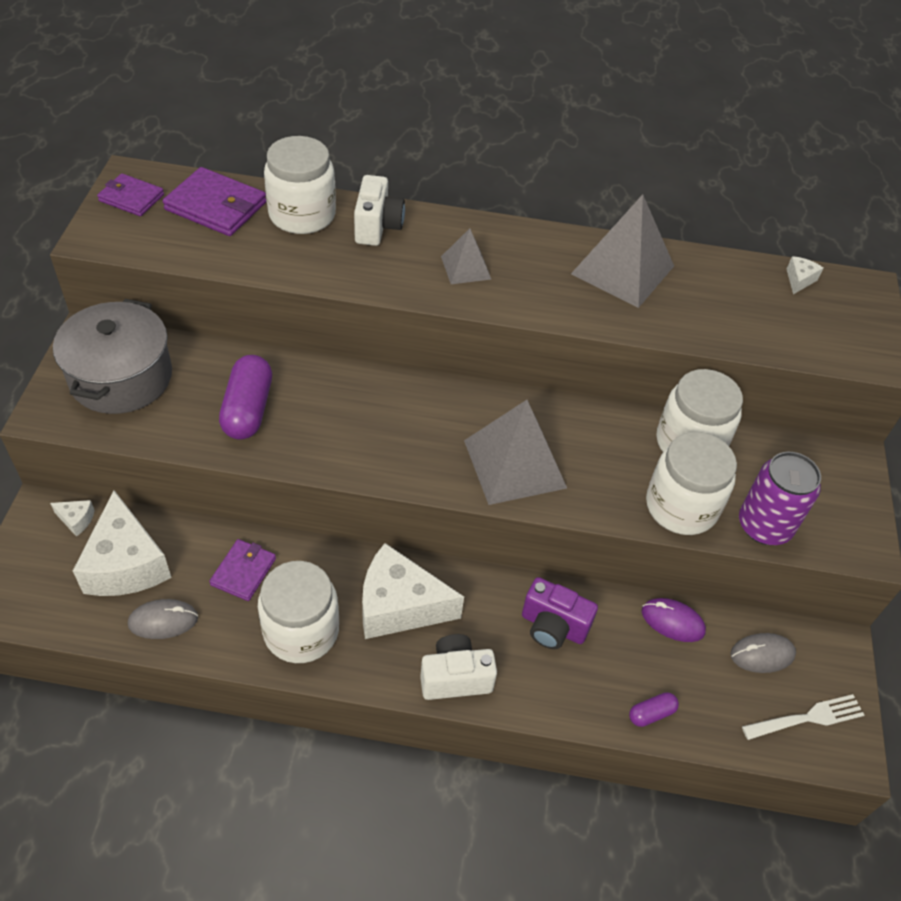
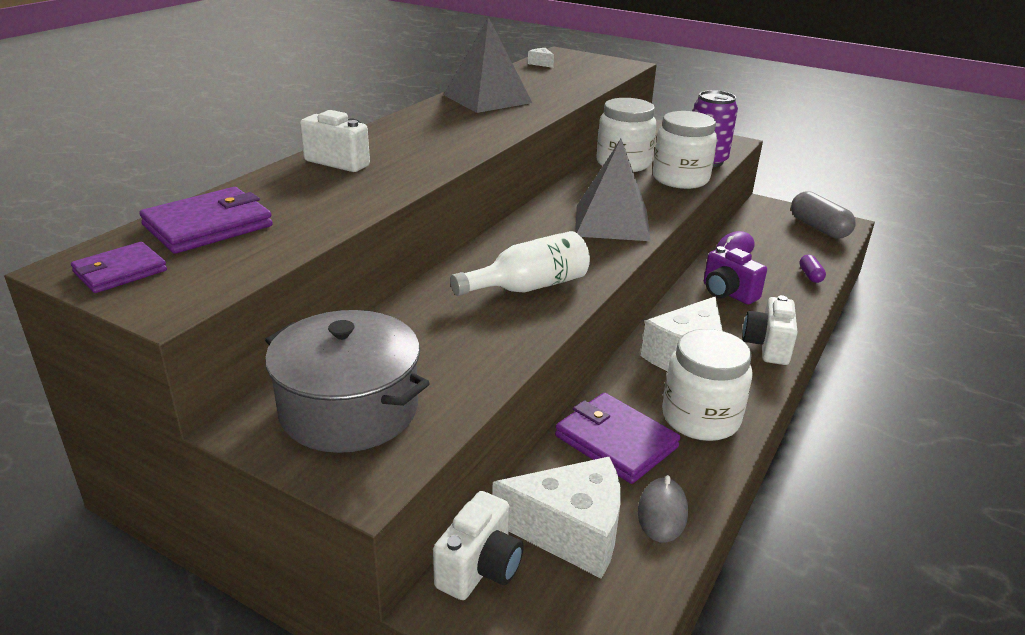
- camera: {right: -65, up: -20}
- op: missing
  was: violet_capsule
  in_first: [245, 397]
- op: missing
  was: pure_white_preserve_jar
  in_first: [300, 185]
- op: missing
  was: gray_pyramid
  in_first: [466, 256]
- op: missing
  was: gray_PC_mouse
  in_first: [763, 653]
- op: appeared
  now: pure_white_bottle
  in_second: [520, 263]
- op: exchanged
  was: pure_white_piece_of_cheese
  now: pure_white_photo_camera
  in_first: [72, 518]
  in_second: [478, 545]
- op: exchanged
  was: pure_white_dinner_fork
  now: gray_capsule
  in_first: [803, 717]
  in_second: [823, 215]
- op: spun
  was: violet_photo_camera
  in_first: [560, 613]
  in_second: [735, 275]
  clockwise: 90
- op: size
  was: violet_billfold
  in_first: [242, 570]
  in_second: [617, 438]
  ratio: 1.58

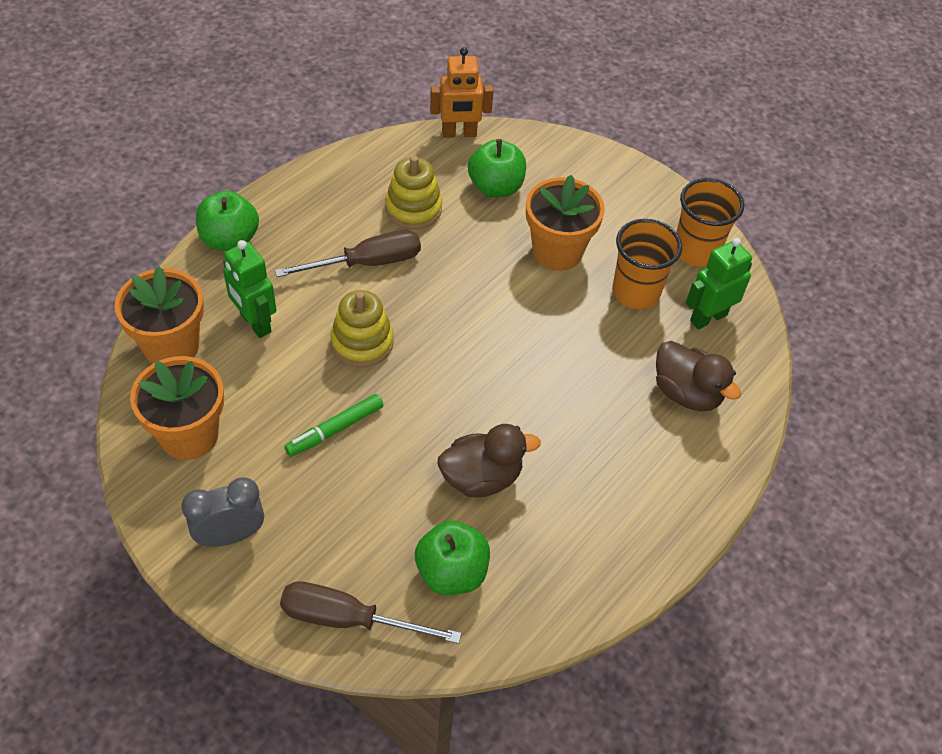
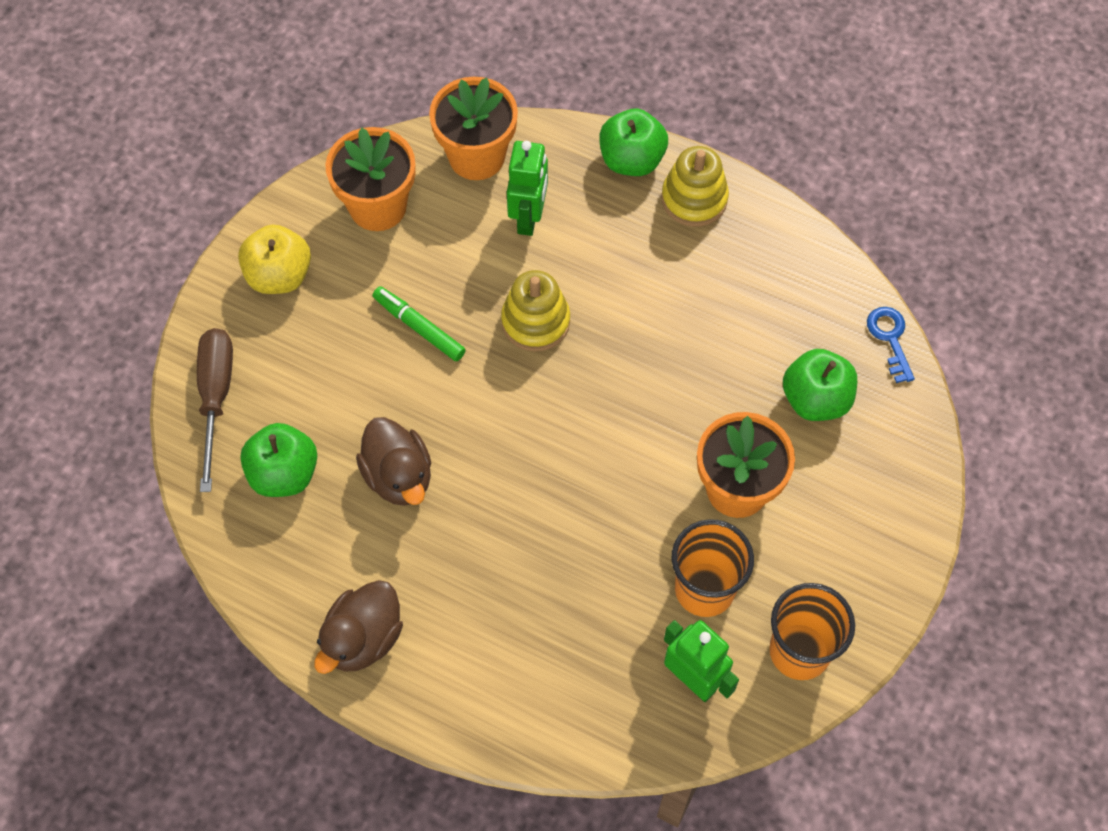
- camera: {right: 80, up: 10}
- op: missing
  was: russet_screwdriver
  in_first: [348, 253]
- op: relocated
  was: yellow_stacking_rings
  in_first: [413, 192]
  in_second: [695, 186]
- op: relocated
  was: russet_duck
  in_first: [698, 376]
  in_second: [358, 627]
- op: exchanged
  was: gray_alarm_clock
  now: yellow_toy_apple
  in_first: [223, 512]
  in_second: [274, 259]
- op: exchanged
  was: bright_orange_toy_robot
  now: cobalt_key
  in_first: [462, 92]
  in_second: [891, 345]
- op: spun
  was: green_toy_robot
  in_first: [249, 289]
  in_second: [527, 188]
  clockwise: 150

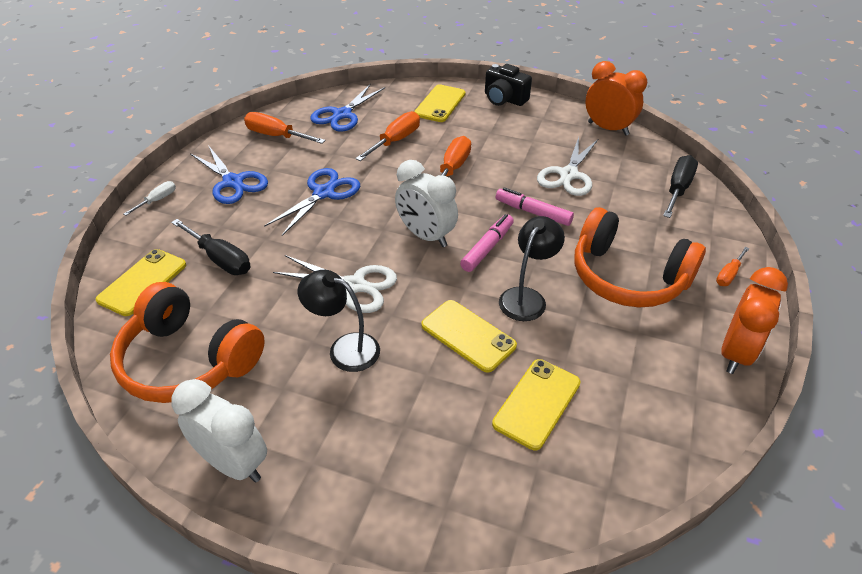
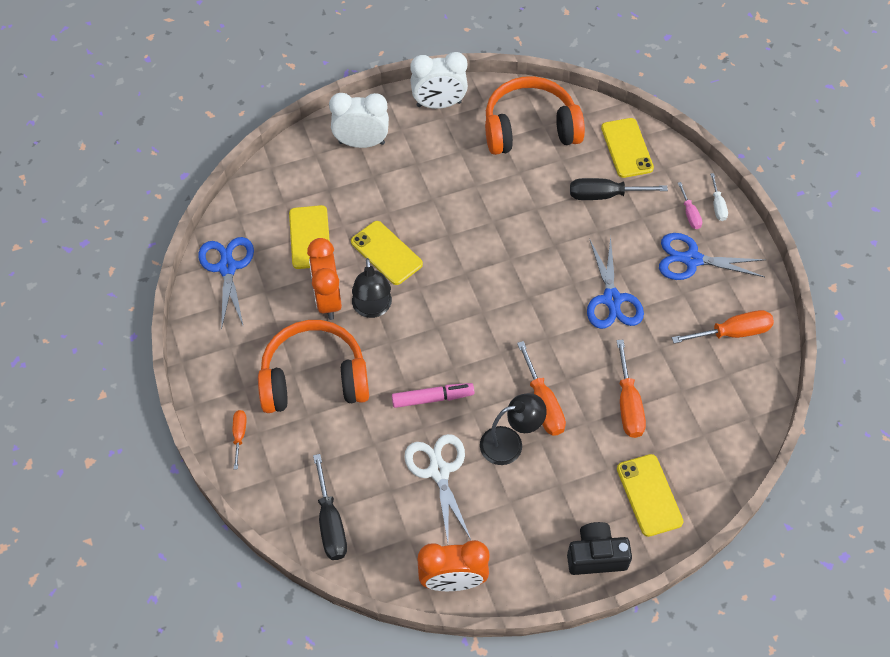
- camera: {right: 140, up: 15}
- op: missing
  was: pure_white_scissors
  in_first: [335, 284]
- op: missing
  was: rosy_marker_pen
  in_first: [487, 243]
- op: appeared
  now: rosy_screwdriver
  in_second: [690, 205]
- op: relocated
  was: ebony_reading_lamp
  in_first: [339, 321]
  in_second: [513, 429]
- op: relocated
  was: cobalt_scissors
  in_first: [347, 108]
  in_second: [226, 283]
- op: relocated
  was: pure_white_alarm_clock
  in_first: [426, 203]
  in_second: [359, 120]
- op: relocated
  was: bright_orange_alarm_clock
  in_first: [754, 320]
  in_second: [324, 279]
- op: spun
  was: yellow_smartphone
  in_first: [469, 336]
  in_second: [387, 253]
  clockwise: 45

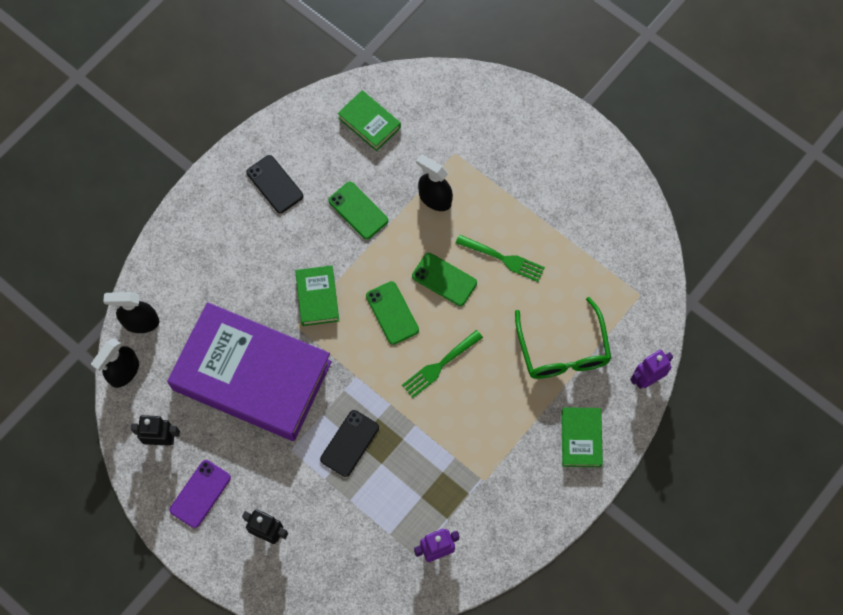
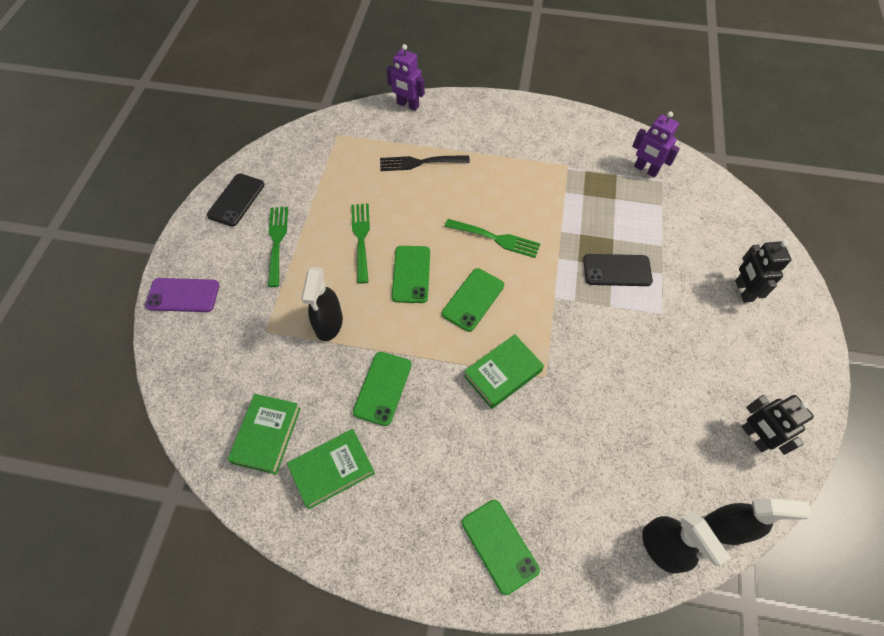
- camera: {right: -120, up: -10}
- op: missing
  was: violet_hardback
  in_first: [249, 371]
- op: appeared
  now: green_dinner_fork
  in_second: [278, 247]
- op: appeared
  now: green_smartphone
  in_second: [501, 547]
- op: relocated
  was: violet_smartphone
  in_first: [200, 494]
  in_second: [182, 295]
- op: relocated
  was: ebony_smartphone
  in_first: [274, 184]
  in_second: [236, 200]
- op: relocated
  was: green_hardback
  in_first: [582, 437]
  in_second: [331, 469]
- op: exchanged
  was: green_eyeglasses
  now: ebony_dinner_fork
  in_first: [563, 338]
  in_second: [425, 163]

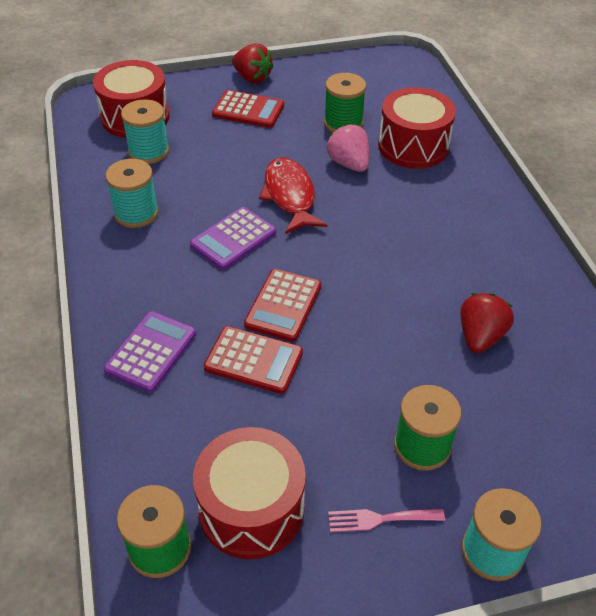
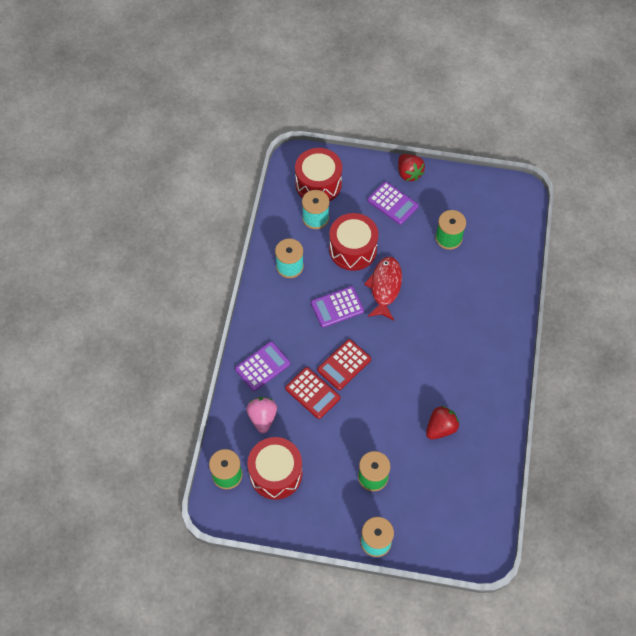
- camera: {right: 25, up: 15}
- op: missing
  was: rosy_dinner_fork
  in_first: [386, 520]
- op: relocated
  was: rosy_toy_strawberry
  in_first: [348, 148]
  in_second: [261, 415]
- op: relocated
  was: crimson_snare_drum
  in_first: [417, 128]
  in_second: [353, 242]
- op: colour
  was: crimson_calculator
  now: violet_calculator
  in_first: [248, 109]
  in_second: [393, 203]

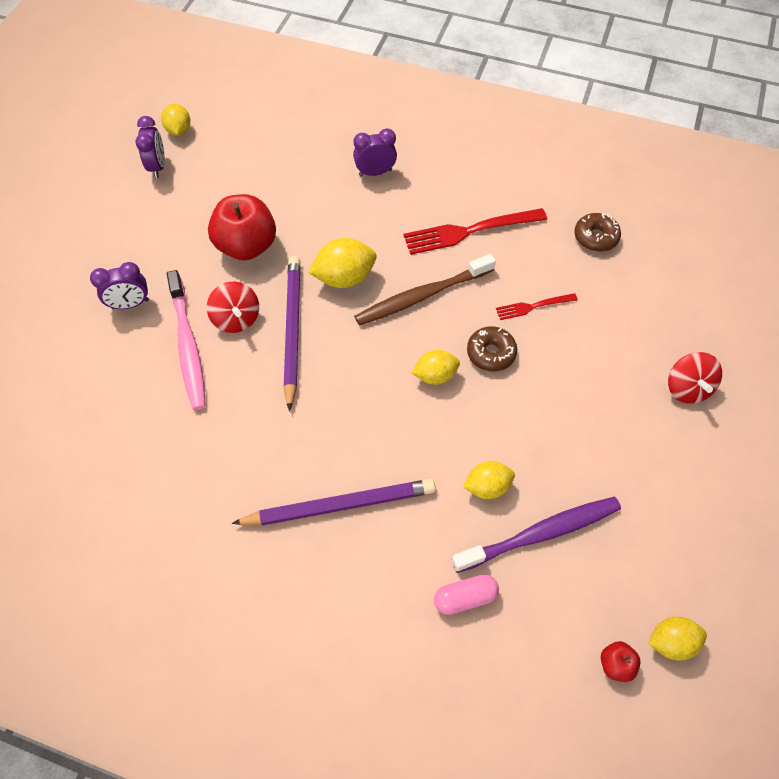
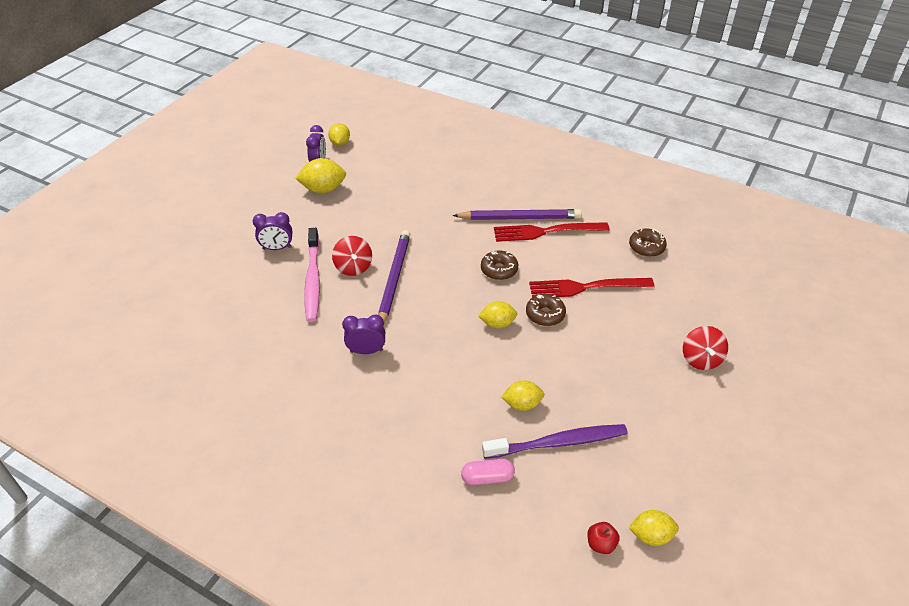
- camera: {right: 10, up: -15}
- op: missing
  was: crimson_toy_apple
  in_first: [242, 227]
- op: relocated
  was: violet_lead_pencil
  in_first: [334, 502]
  in_second: [517, 214]
- op: relocated
  was: yellow_lemon
  in_first: [342, 263]
  in_second: [320, 175]
- op: relocated
  was: violet_alarm_clock
  in_first: [375, 152]
  in_second: [363, 334]
- op: exchanged
  was: russet_toothbrush
  now: russet_glazed_donut
  in_first: [425, 290]
  in_second: [499, 265]
- op: size
  was: crimson_dinner_fork
  in_first: [537, 306]
  in_second: [591, 287]
  ratio: 1.86

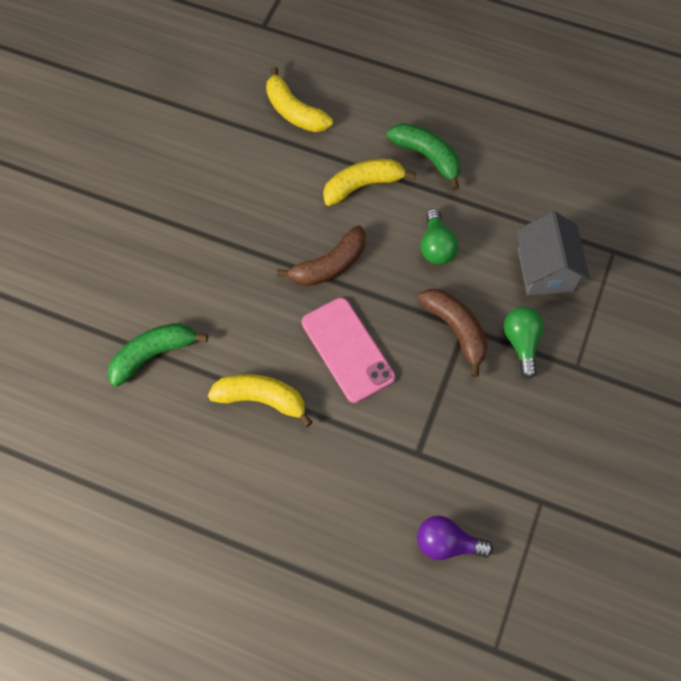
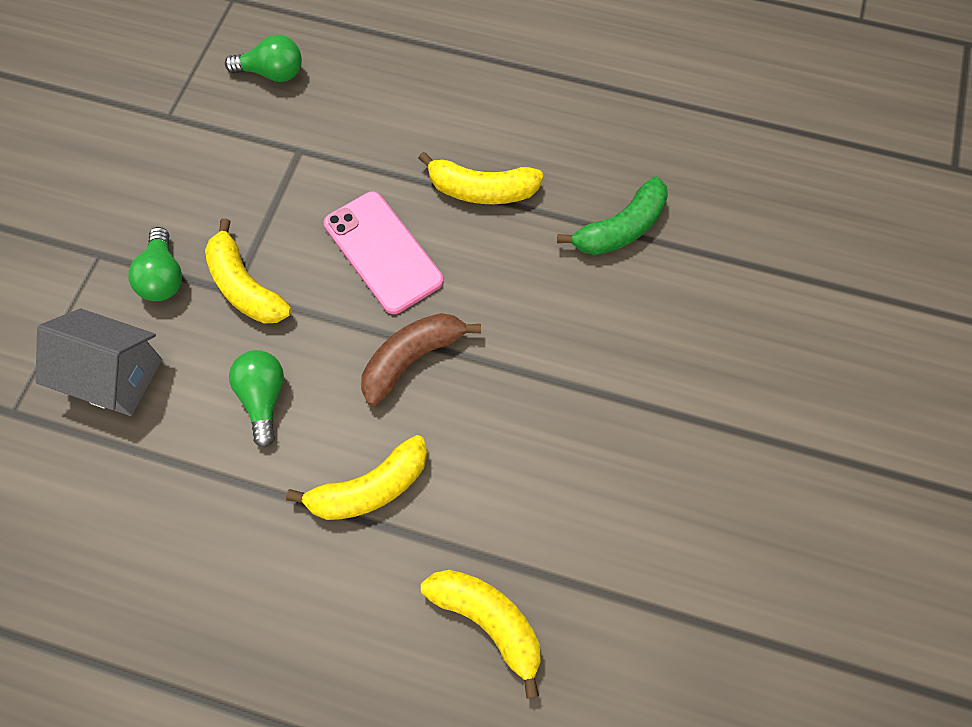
- camera: {right: 175, up: 0}
- op: missing
  was: green_toy_banana
  in_first: [424, 156]
- op: colour
  was: violet_lightbulb
  now: green_lightbulb
  in_first: [455, 538]
  in_second: [263, 58]
- op: colour
  was: russet_toy_banana
  now: yellow_toy_banana
  in_first: [453, 333]
  in_second: [248, 271]
- op: spun
  was: gray_cottage
  in_first: [553, 253]
  in_second: [98, 362]
  clockwise: -60

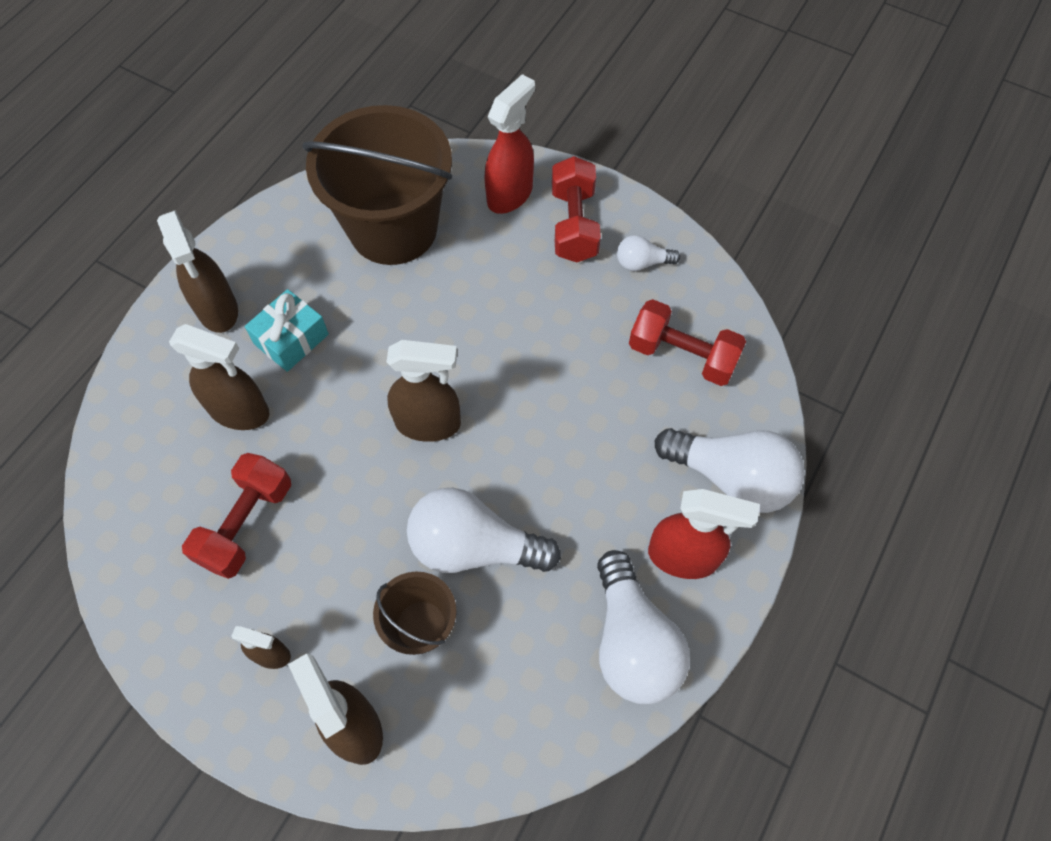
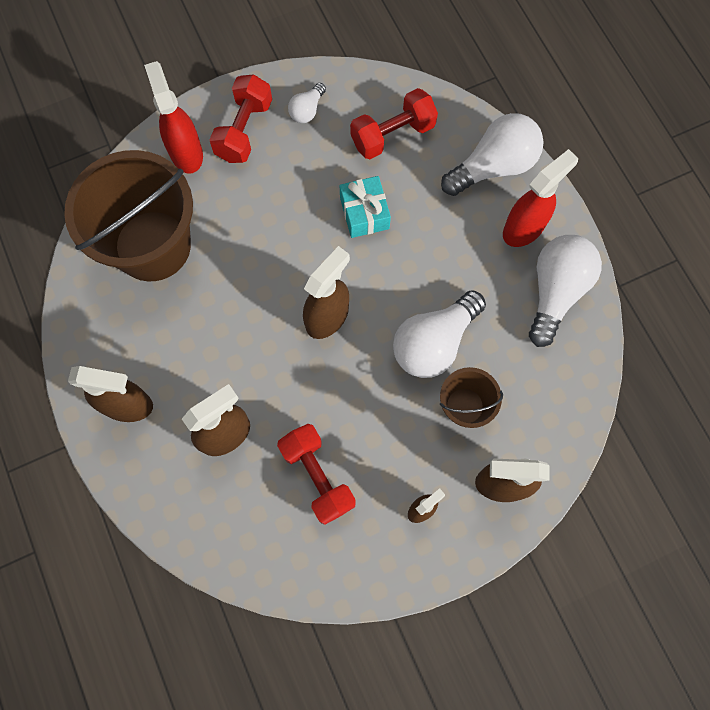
- camera: {right: -55, up: 10}
- op: relocated
  was: turquoise_gift
  in_first: [287, 330]
  in_second: [365, 207]
- op: spun
  was: crimson_dumbbell
  in_first: [576, 209]
  in_second: [240, 118]
  clockwise: 75
- op: spun
  was: pure_white_lightbulb
  in_first: [643, 627]
  in_second: [565, 291]
  clockwise: -90

